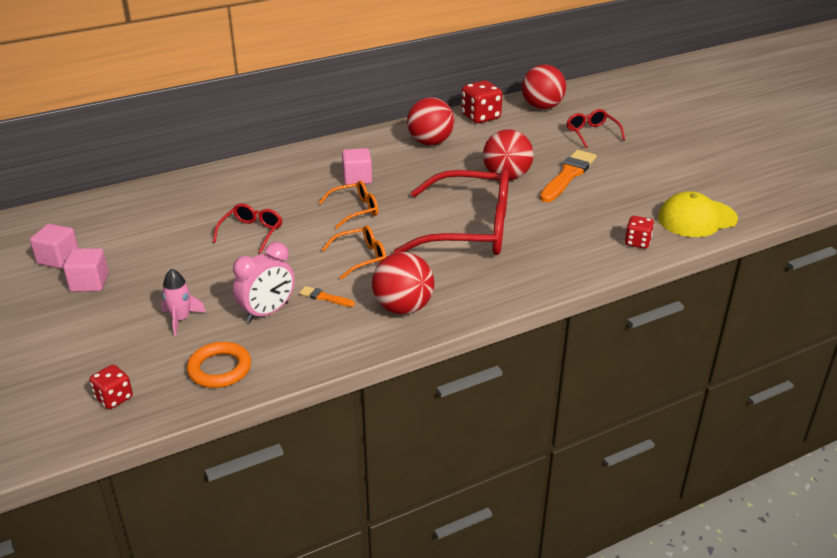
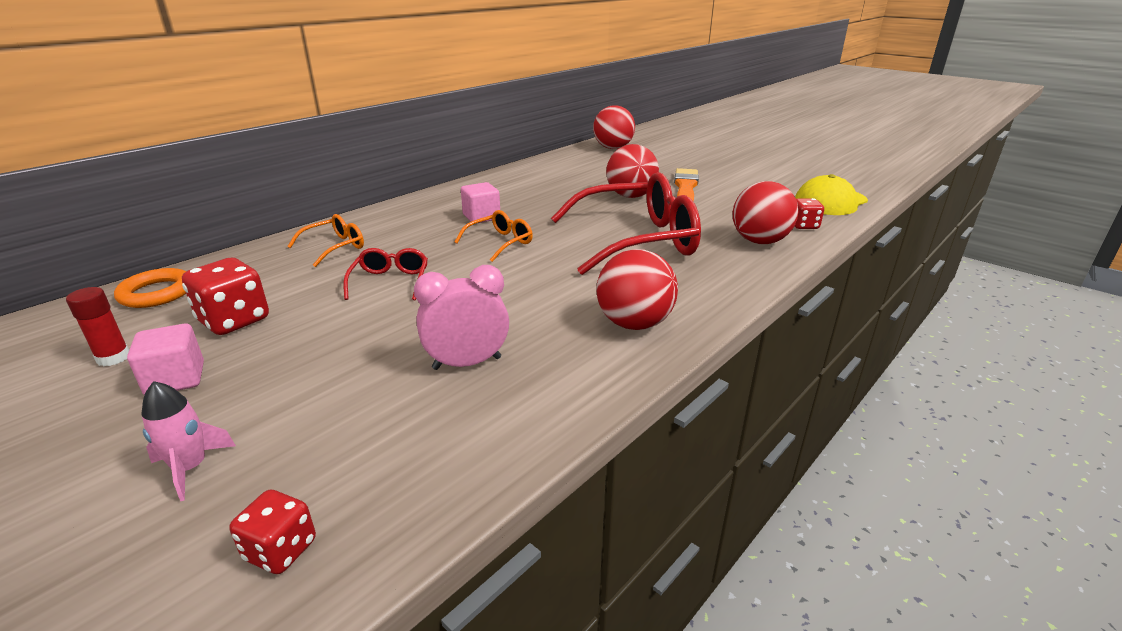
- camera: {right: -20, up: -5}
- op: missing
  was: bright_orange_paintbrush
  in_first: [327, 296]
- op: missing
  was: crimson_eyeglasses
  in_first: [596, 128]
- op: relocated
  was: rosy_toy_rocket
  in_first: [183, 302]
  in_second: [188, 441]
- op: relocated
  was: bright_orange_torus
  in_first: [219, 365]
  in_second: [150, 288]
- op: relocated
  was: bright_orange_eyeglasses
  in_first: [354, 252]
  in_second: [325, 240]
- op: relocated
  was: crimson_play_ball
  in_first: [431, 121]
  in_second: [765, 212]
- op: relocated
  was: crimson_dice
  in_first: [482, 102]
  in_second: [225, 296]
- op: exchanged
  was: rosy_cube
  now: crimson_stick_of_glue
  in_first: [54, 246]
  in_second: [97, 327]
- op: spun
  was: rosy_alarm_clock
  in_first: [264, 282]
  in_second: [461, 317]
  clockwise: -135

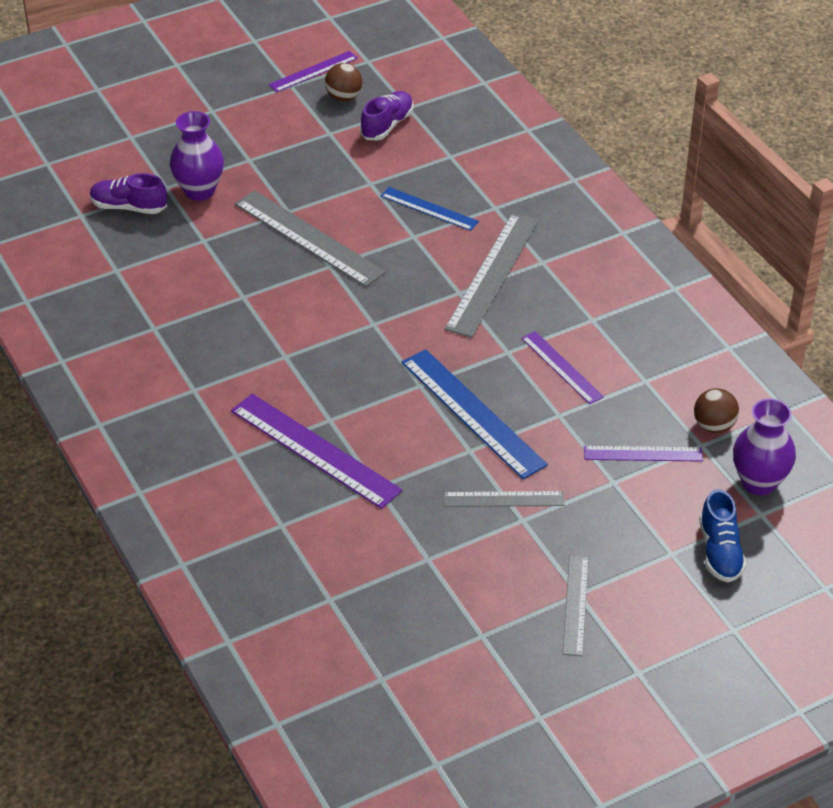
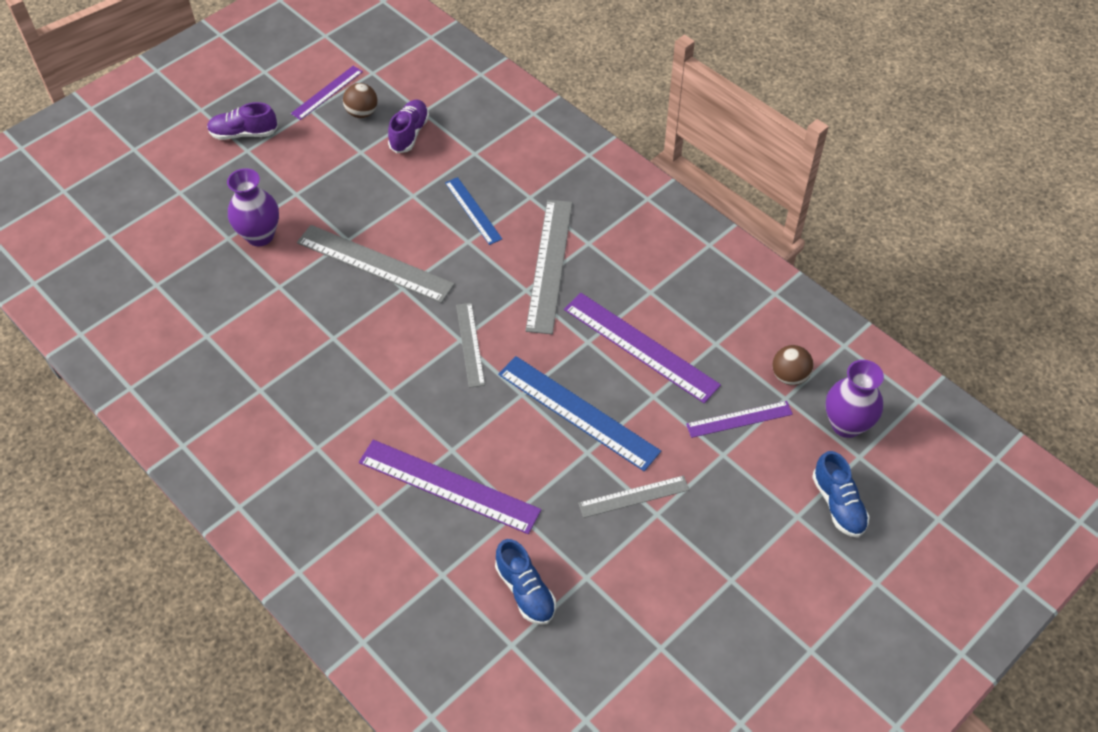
- camera: {right: -15, up: 10}
- op: appeared
  now: cobalt_sneaker
  in_second: [525, 582]
- op: relocated
  was: violet_sneaker
  in_first: [128, 193]
  in_second: [242, 121]
- op: relocated
  was: gray_measuring_stick
  in_first: [576, 605]
  in_second: [470, 345]
- op: spun
  was: cobalt_measuring_stick
  in_first: [430, 209]
  in_second: [473, 211]
  clockwise: 45
- op: size
  was: violet_measuring_stick
  in_first: [562, 367]
  in_second: [642, 348]
  ratio: 1.73

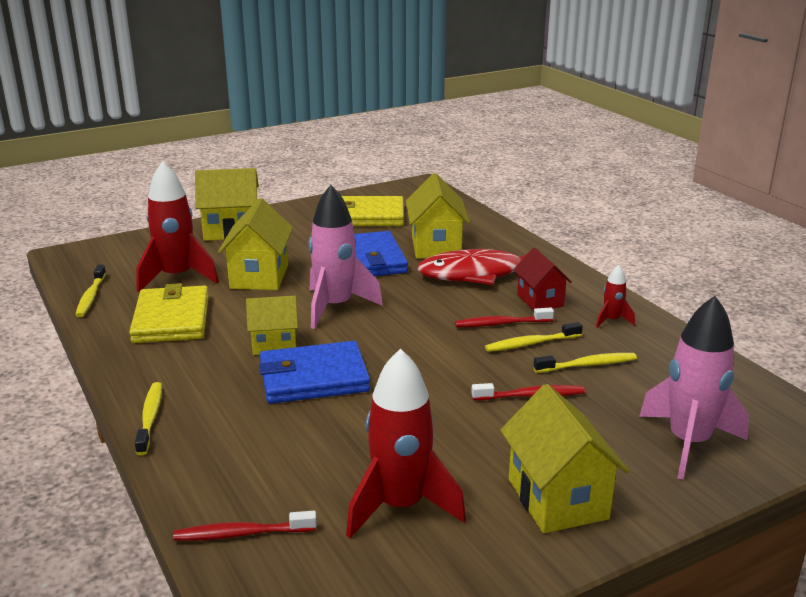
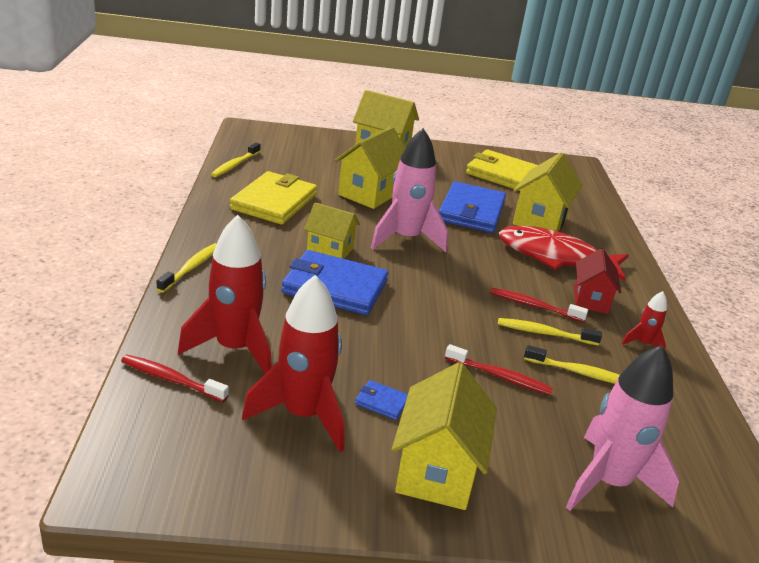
- camera: {right: 25, up: 5}
- op: appeared
  now: cobalt_billfold
  in_second: [381, 400]
- op: relocated
  was: crimson_toy_rocket
  in_first: [177, 226]
  in_second: [225, 294]

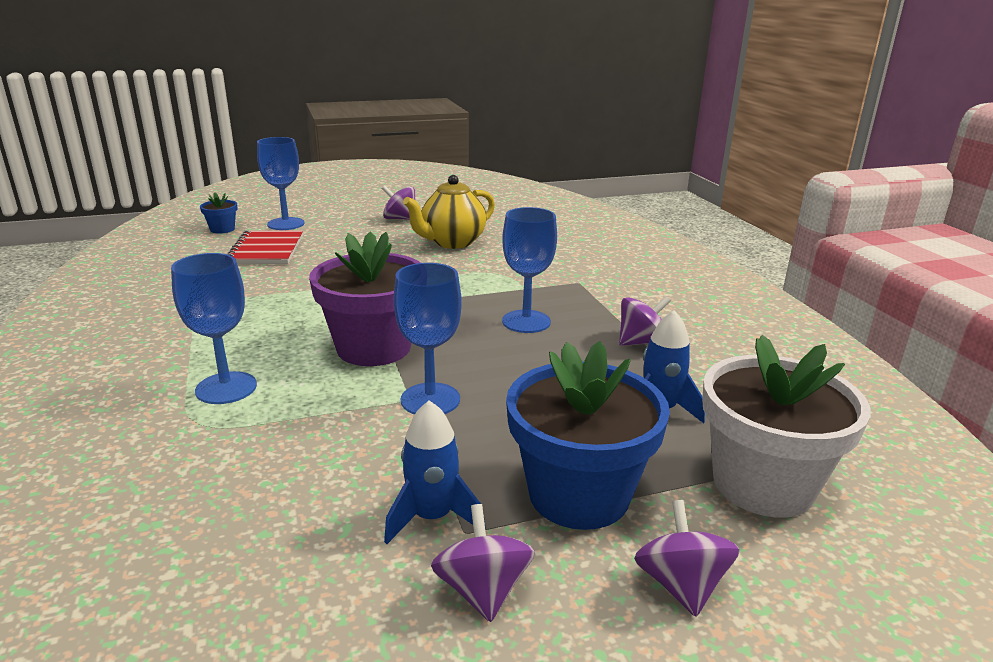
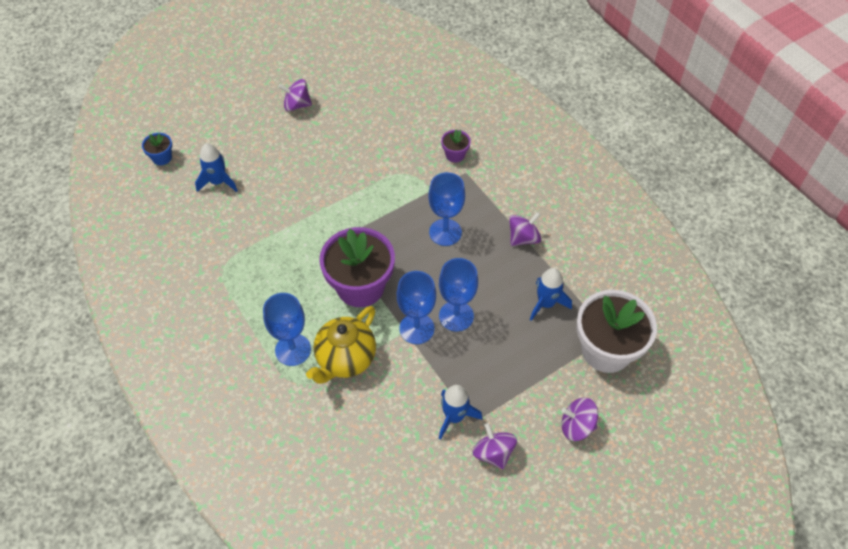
- camera: {right: -15, up: 30}
- op: missing
  was: cobalt_plant_pot
  in_first: [588, 435]
- op: appeared
  now: violet_plant_pot
  in_second: [456, 145]
- op: relocated
  was: cobalt_goblet
  in_first: [281, 183]
  in_second: [458, 294]
- op: relocated
  was: yellow_china_teapot
  in_first: [449, 212]
  in_second: [341, 345]
- op: exchanged
  was: crimson_notepad
  now: cobalt_toy_rocket
  in_first: [265, 247]
  in_second: [216, 167]
- op: spun
  was: violet_toy_top
  in_first: [687, 558]
  in_second: [579, 419]
  clockwise: -60

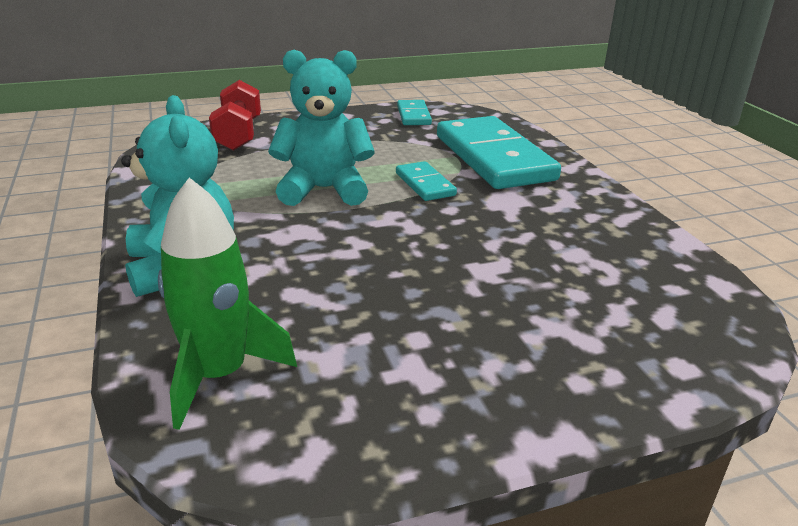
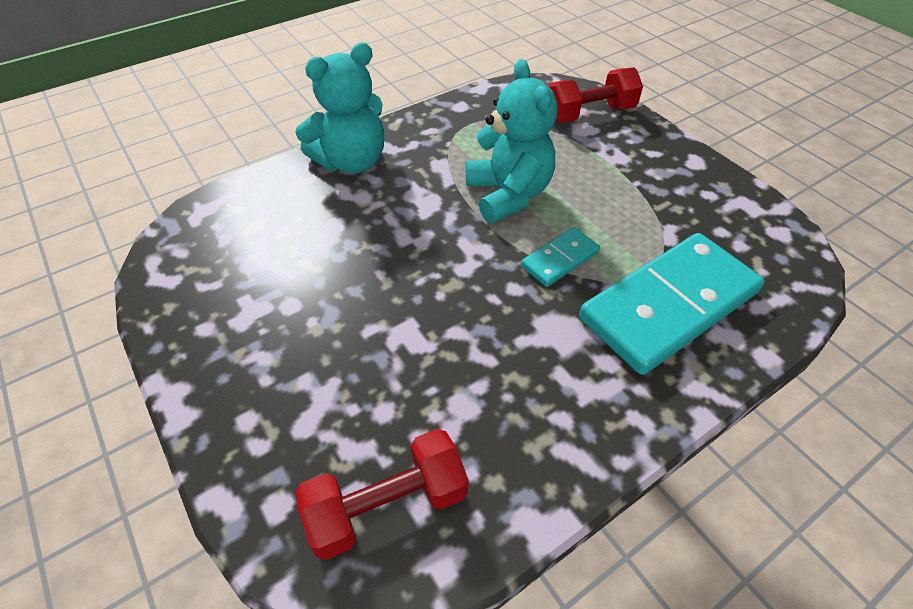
- camera: {right: 75, up: 20}
- op: missing
  was: green_toy_rocket
  in_first: [227, 303]
- op: missing
  was: turquoise_domino_tile
  in_first: [414, 112]
- op: appeared
  now: crimson_dumbbell
  in_second: [382, 494]

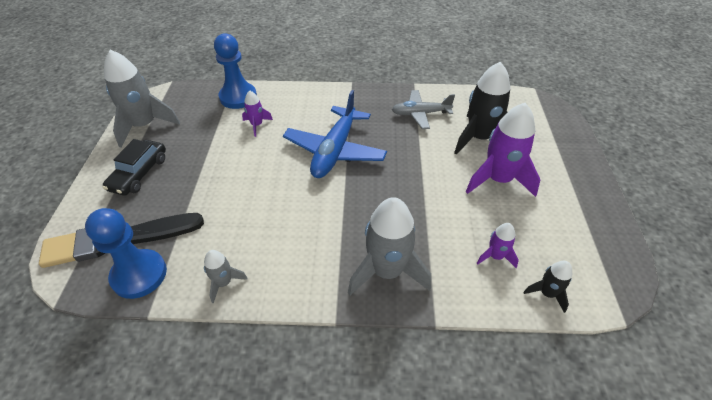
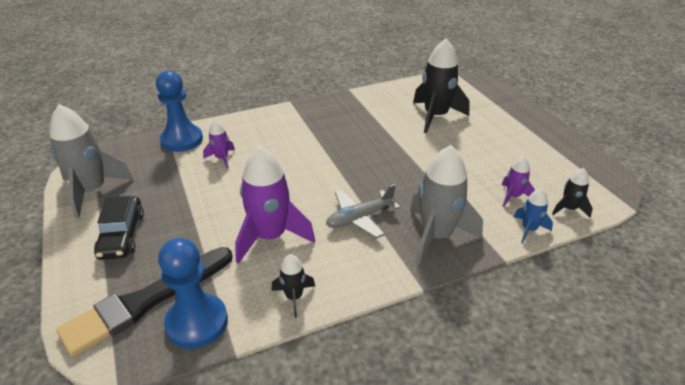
- camera: {right: -25, up: -10}
- op: missing
  was: cobalt_plane
  in_first: [335, 134]
- op: appeared
  now: cobalt_toy_rocket
  in_second: [533, 215]
- op: relocated
  was: gray_plane
  in_first: [423, 109]
  in_second: [363, 211]
- op: relocated
  was: violet_toy_rocket
  in_first: [503, 150]
  in_second: [275, 205]
- op: colour
  was: gray_toy_rocket
  now: ebony_toy_rocket
  in_first: [226, 276]
  in_second: [293, 286]

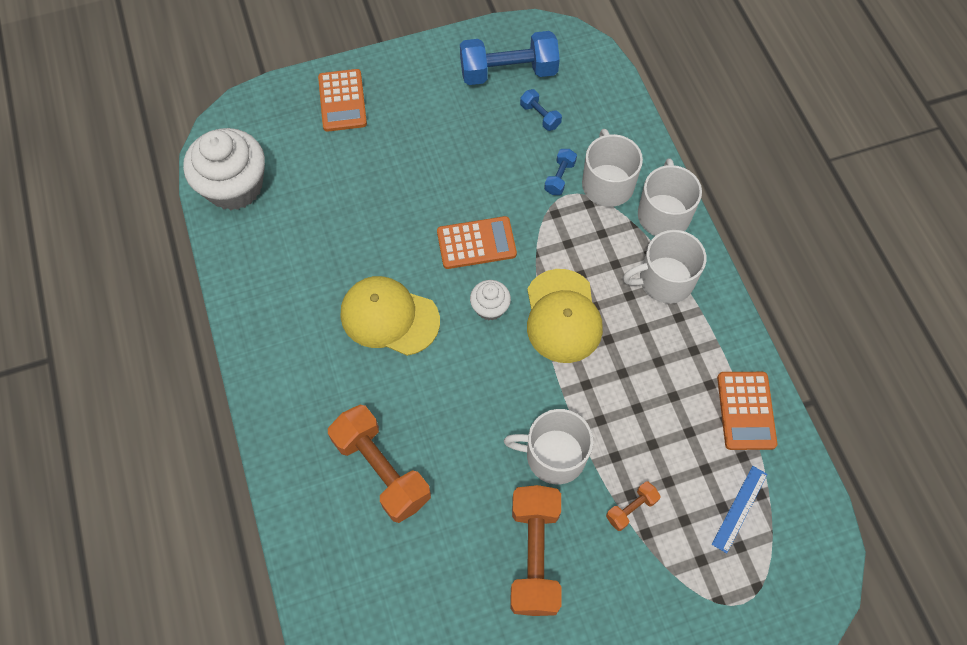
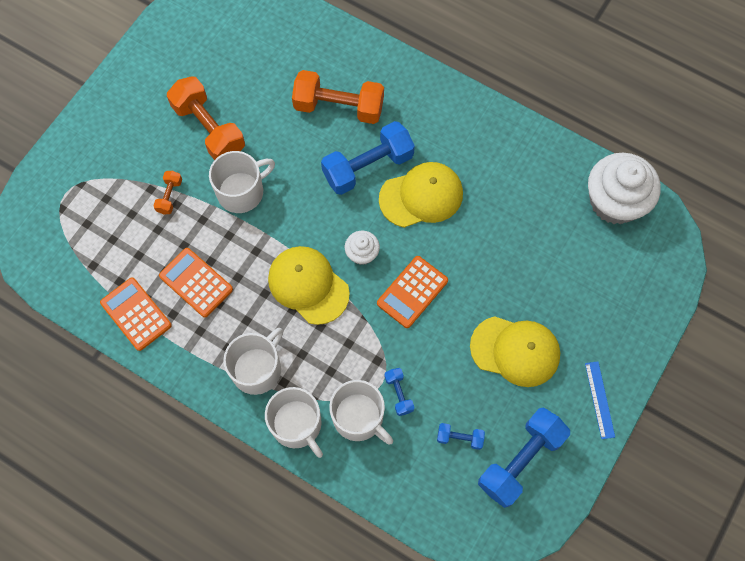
- camera: {right: 140, up: 5}
- op: appeared
  now: cobalt_dumbbell
  in_second: [368, 158]
- op: appeared
  now: yellow_peaked_cap
  in_second: [515, 351]
- op: relocated
  was: bright_orange_calculator
  in_first: [342, 100]
  in_second: [196, 282]
- op: relocated
  was: cobalt_measuring_stick
  in_first: [740, 510]
  in_second: [600, 400]

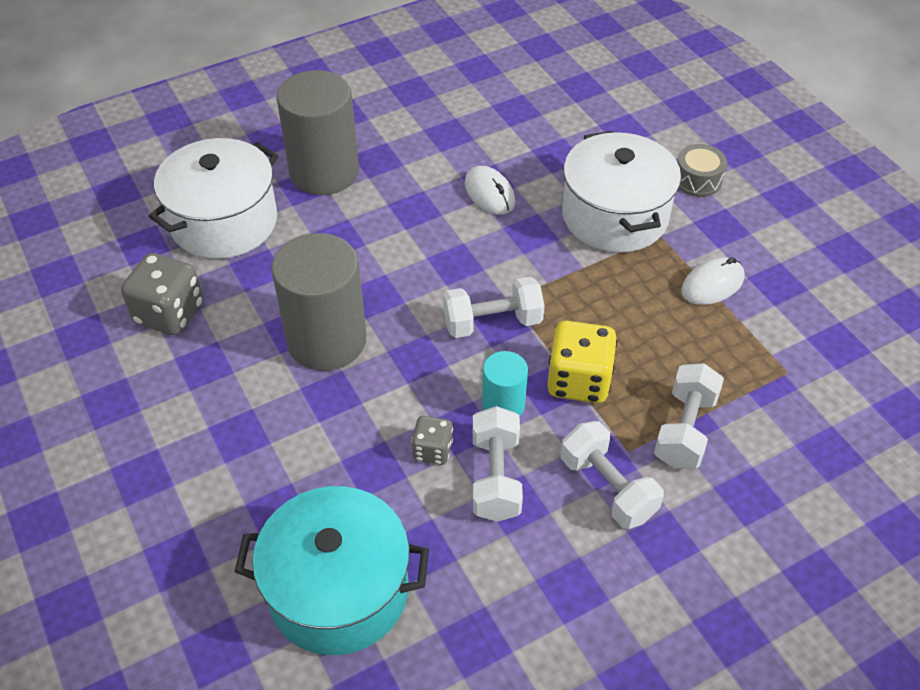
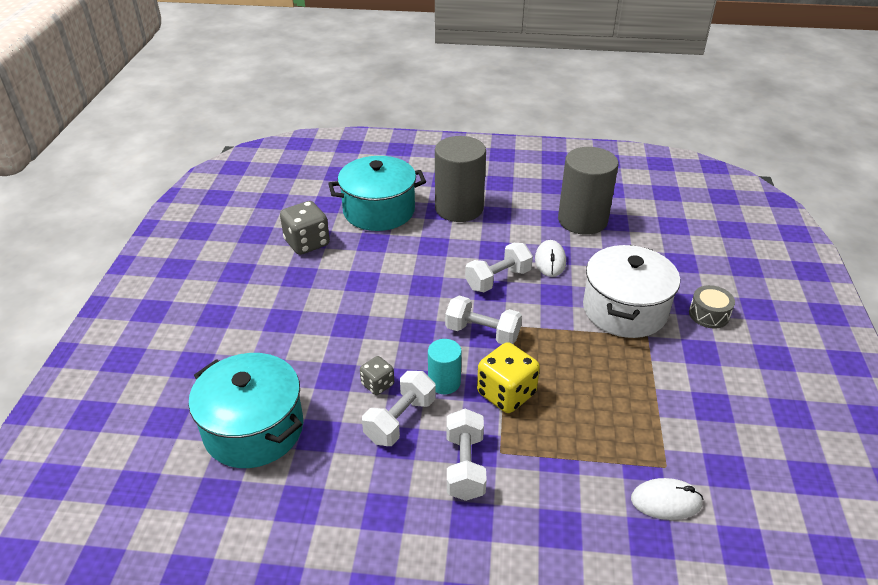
- camera: {right: 35, up: -10}
- op: relocated
  was: gray_solid_cylinder
  in_first: [319, 302]
  in_second: [588, 191]
- op: relocated
  was: pure_white_dumbbell
  in_first: [689, 416]
  in_second: [499, 267]
- op: relocated
  was: pure_white_PC_mouse
  in_first: [713, 281]
  in_second: [667, 499]
- op: colour
  was: pure_white_pot
  now: turquoise_pot
  in_first: [213, 198]
  in_second: [377, 193]

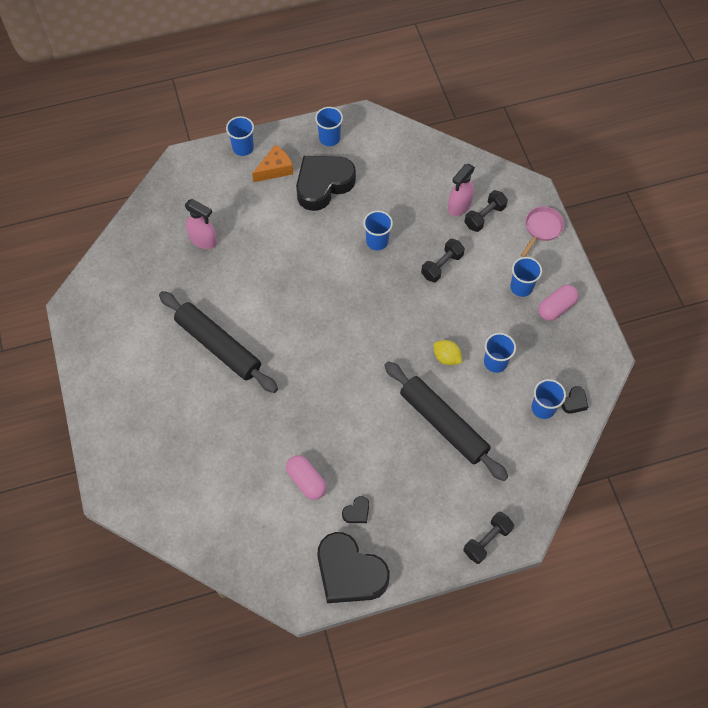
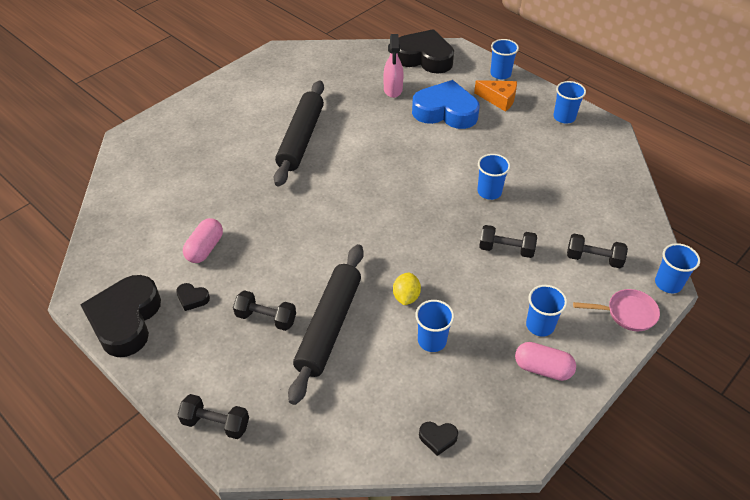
- camera: {right: 60, up: -15}
- op: missing
  was: rosy_spray_bottle
  in_first: [461, 190]
- op: appeared
  now: ebony_dumbbell
  in_second: [264, 310]
- op: appeared
  now: cobalt_love_heart
  in_second: [446, 104]
- op: relocated
  was: ebony_love_heart
  in_first: [326, 183]
  in_second: [426, 51]
- op: relocated
  was: cobalt_cup
  in_first: [548, 399]
  in_second: [677, 268]

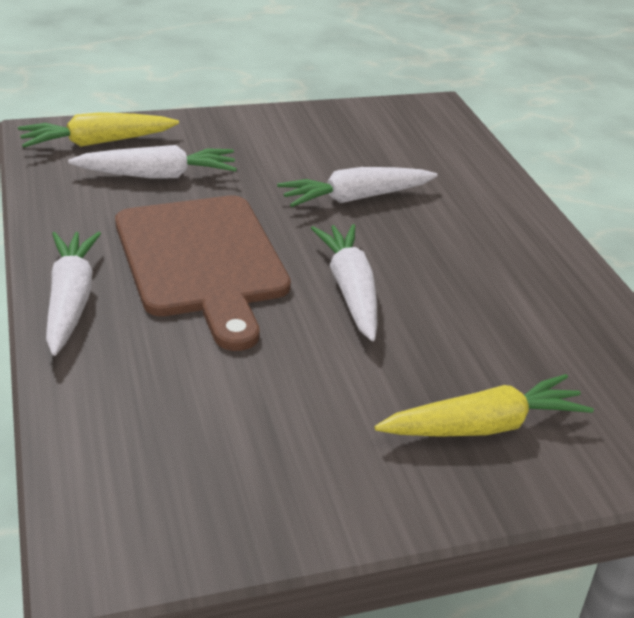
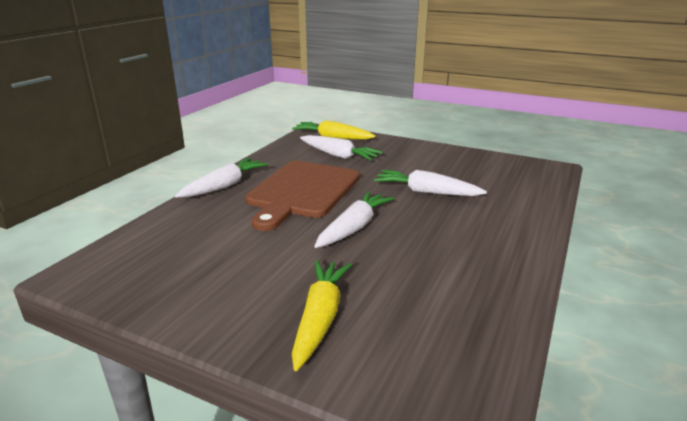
- camera: {right: 45, up: -10}
- op: spun
  was: yellow_root_vegetable
  in_first: [484, 405]
  in_second: [322, 315]
  clockwise: -105

